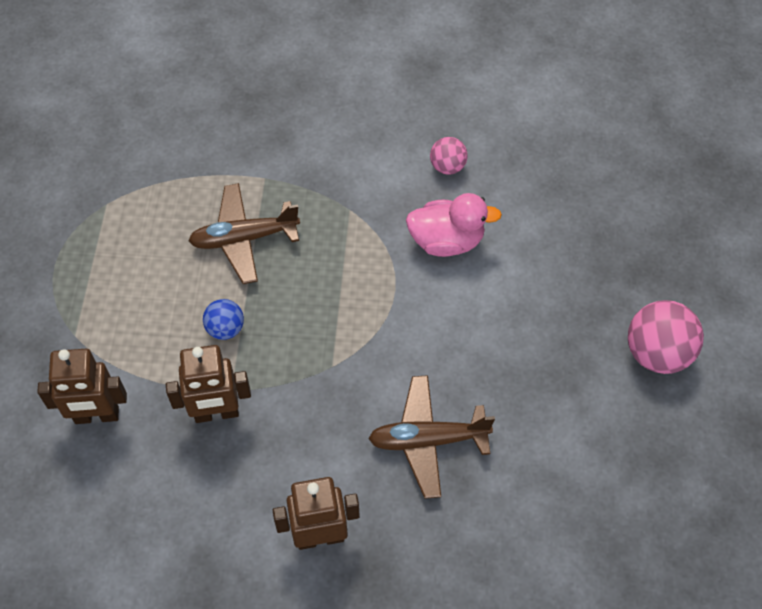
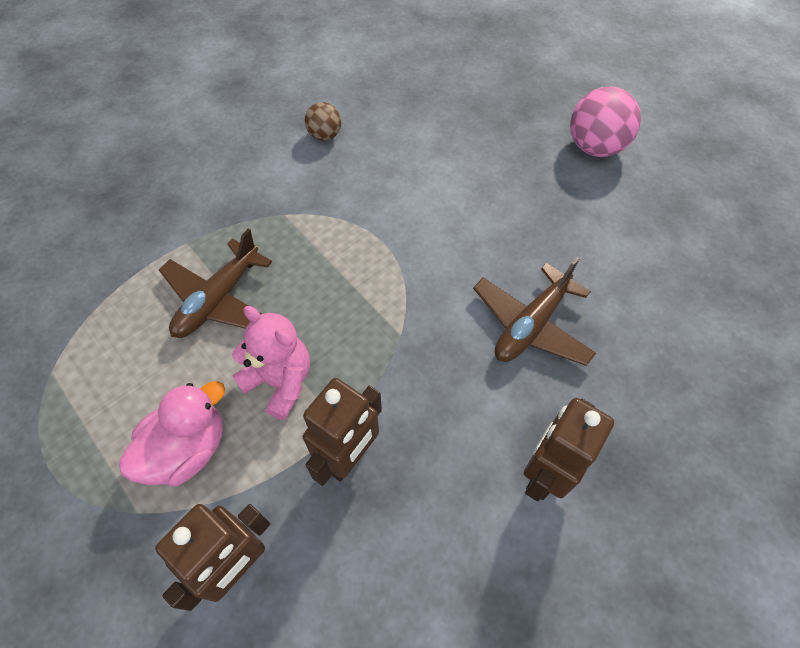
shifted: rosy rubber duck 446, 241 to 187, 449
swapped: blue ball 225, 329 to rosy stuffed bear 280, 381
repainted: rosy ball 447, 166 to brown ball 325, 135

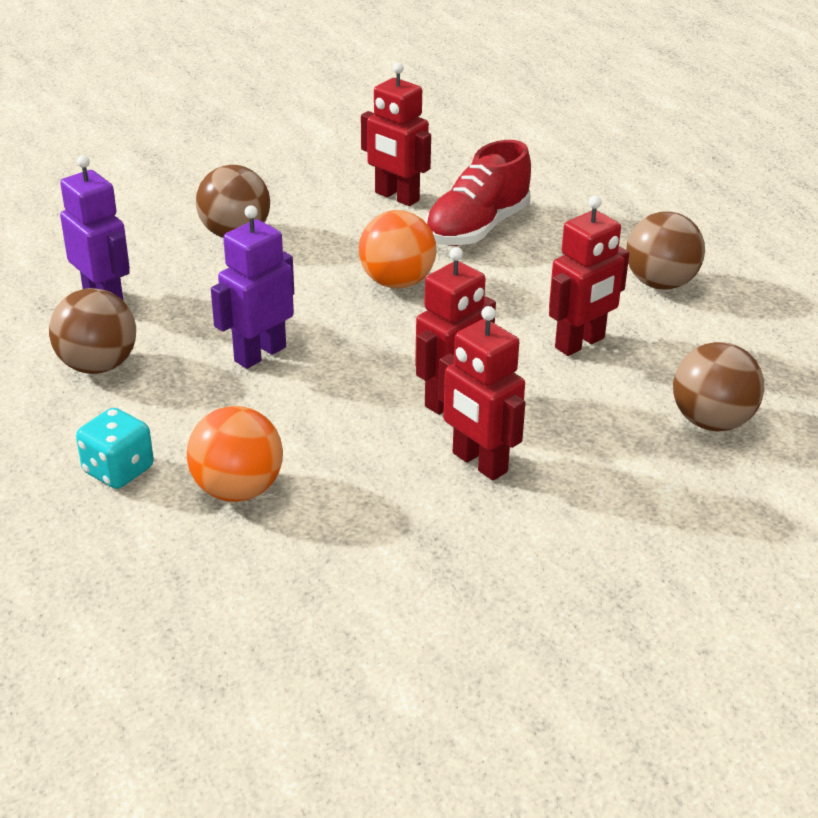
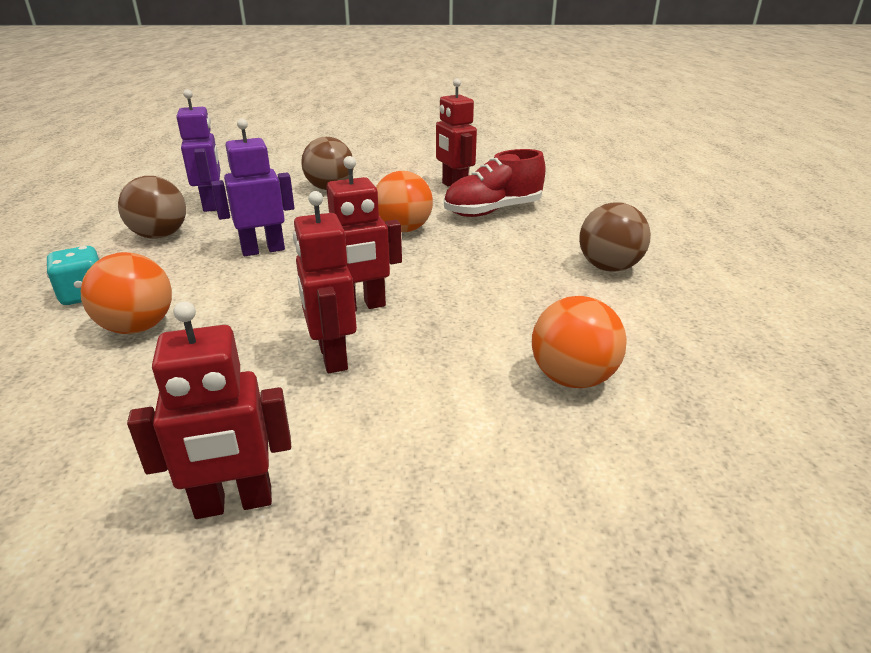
shifted: crimson robot figure 580, 343 to 234, 503
repainted: brown ball 711, 421 to orange ball 572, 378

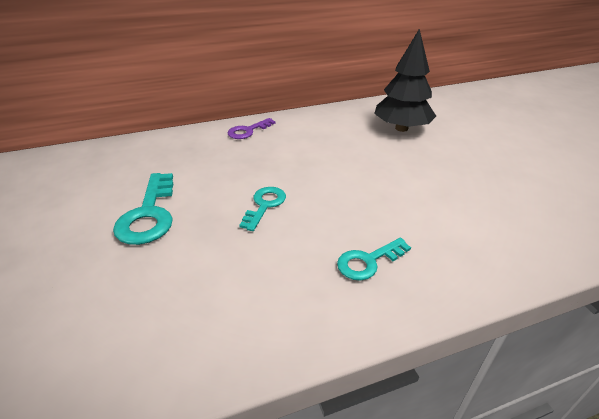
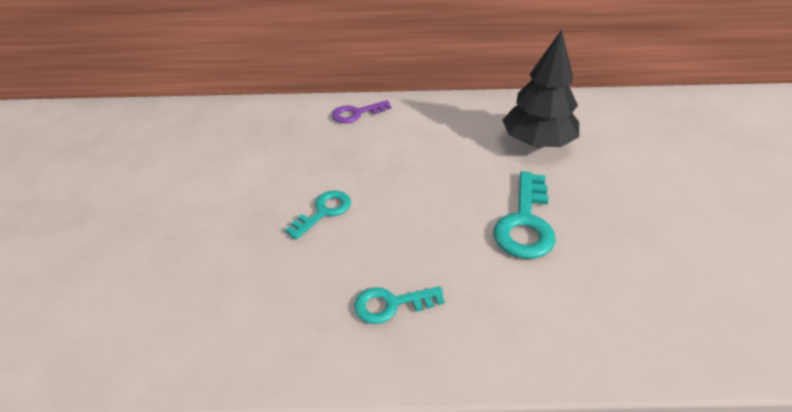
shifted: teal door key 149, 215 to 525, 223

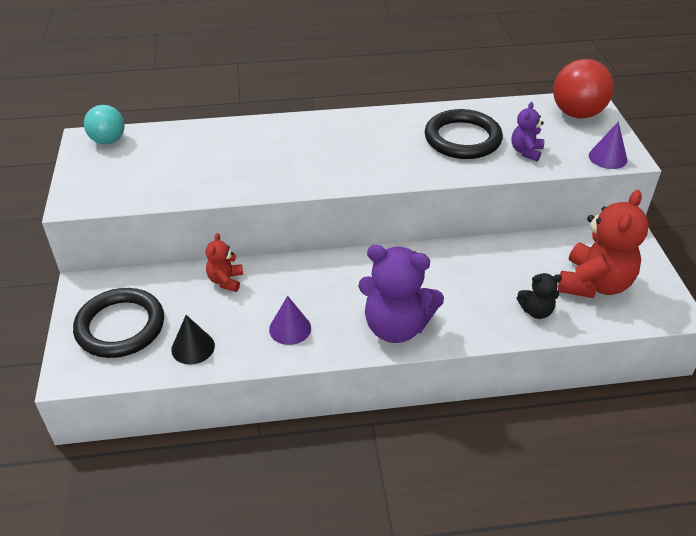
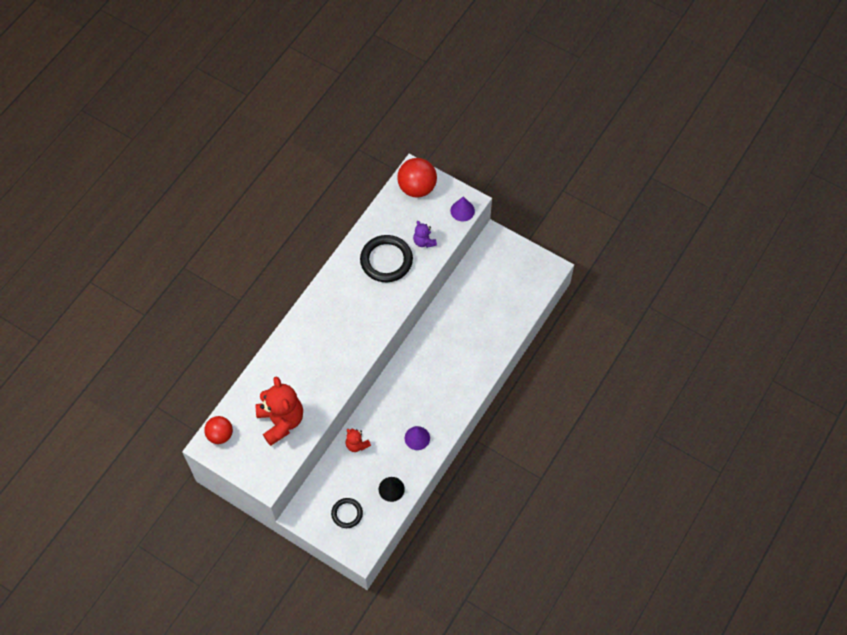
gone: violet stuffed bear 396, 327; jet-black stuffed bear 536, 311
shifted: crimson stuffed bear 594, 284 to 281, 421
repainted: teal ball 108, 140 to crimson ball 220, 435
scaled: jet-black hoop 120, 326 = 347, 513 x0.56

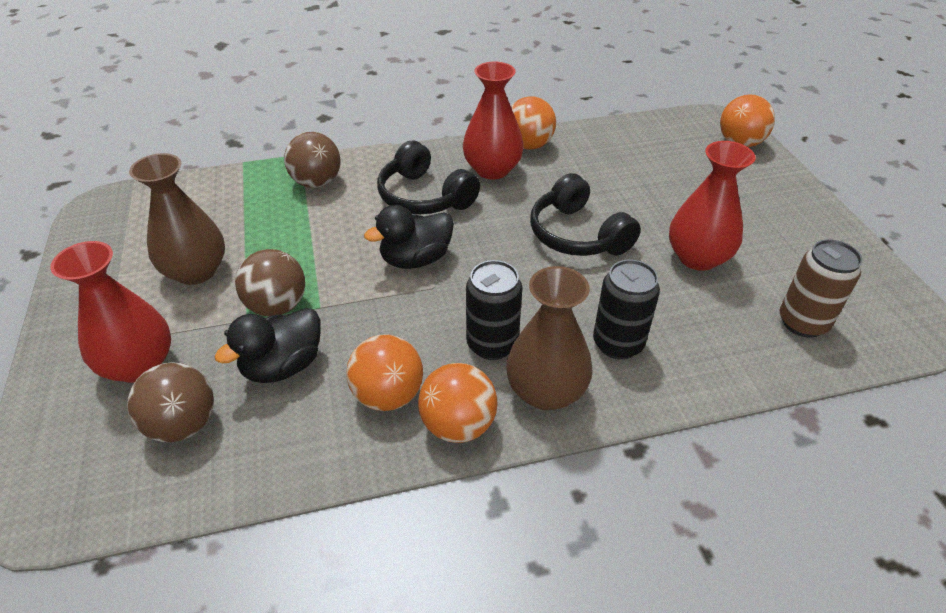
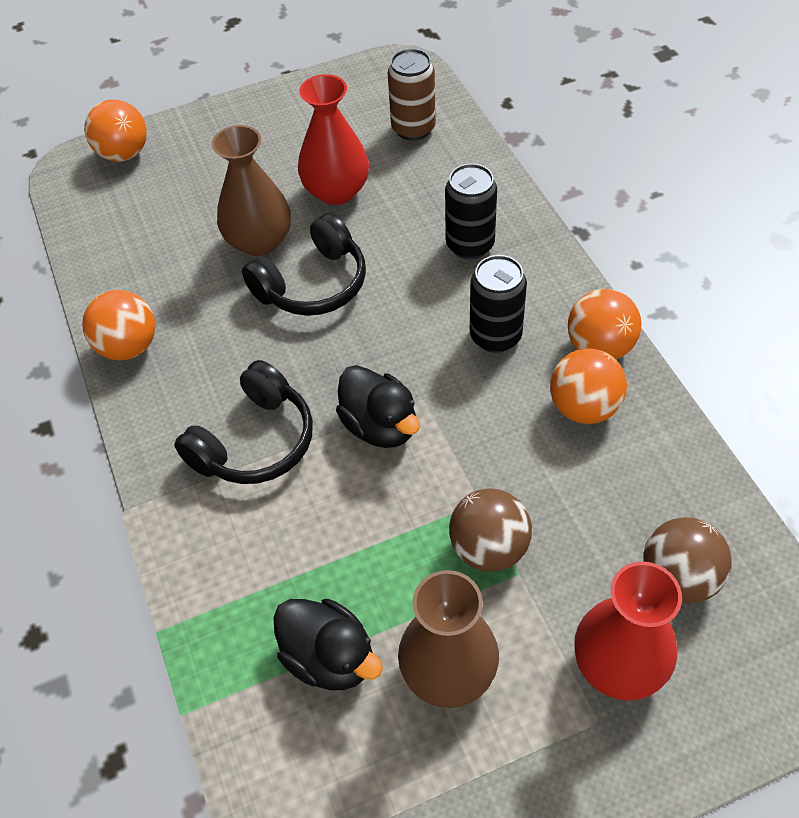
gone: brown ball 316, 182; crimson flower vase 492, 169
shifted: brown flower vase 546, 391 to 259, 241; jet-black rubber duck 283, 366 to 329, 658

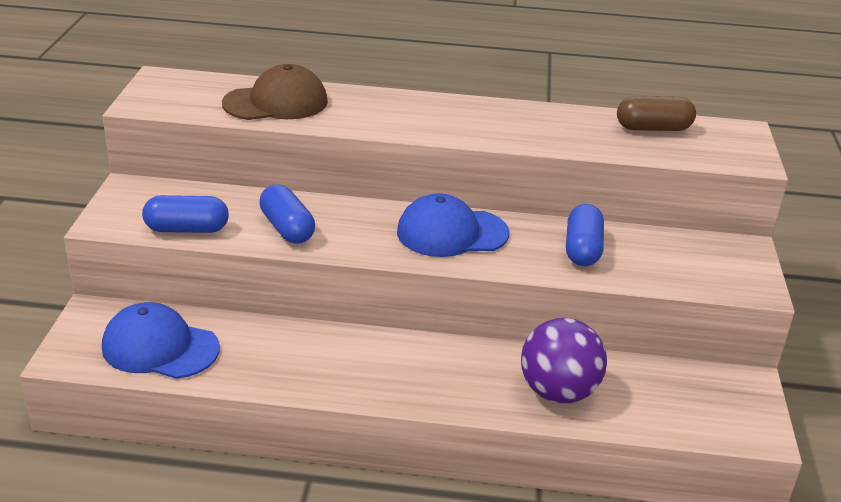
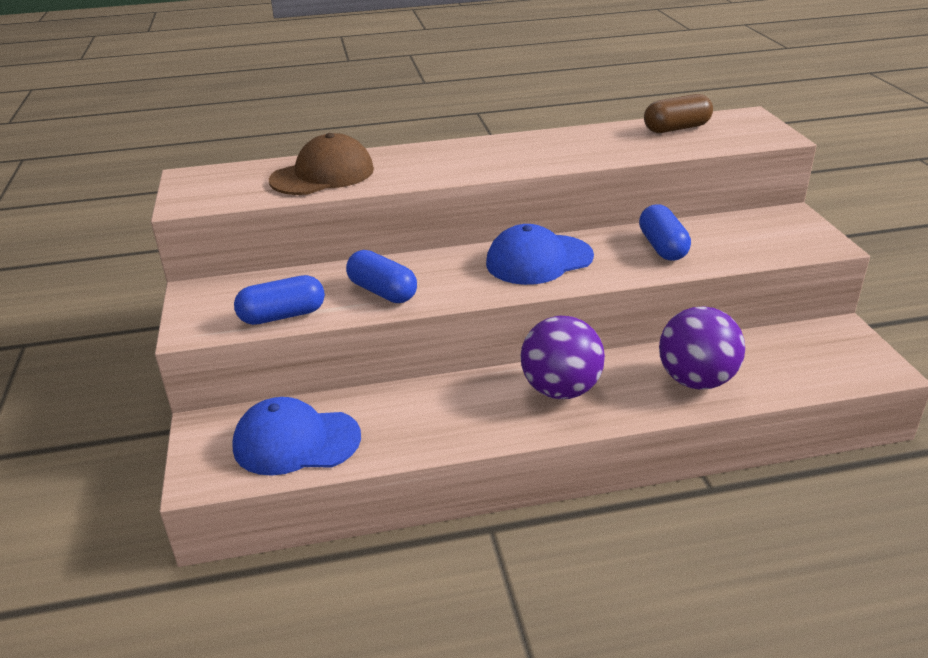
new: violet ball 561, 390

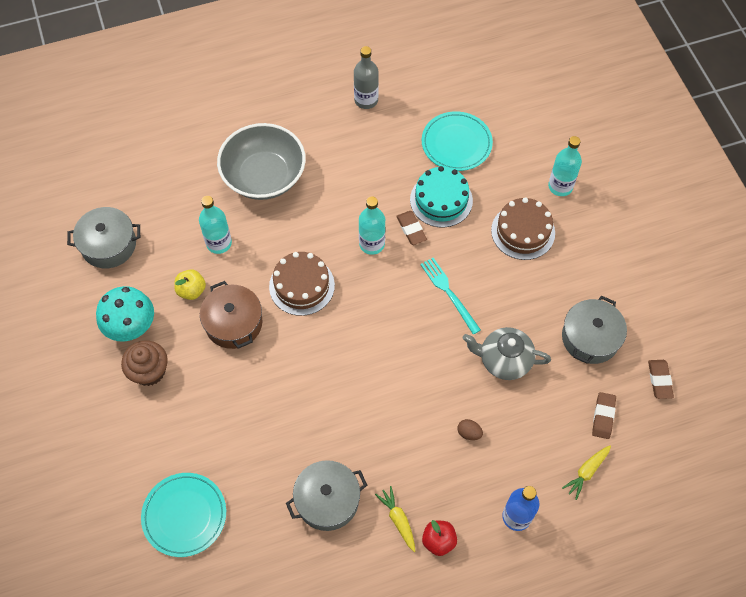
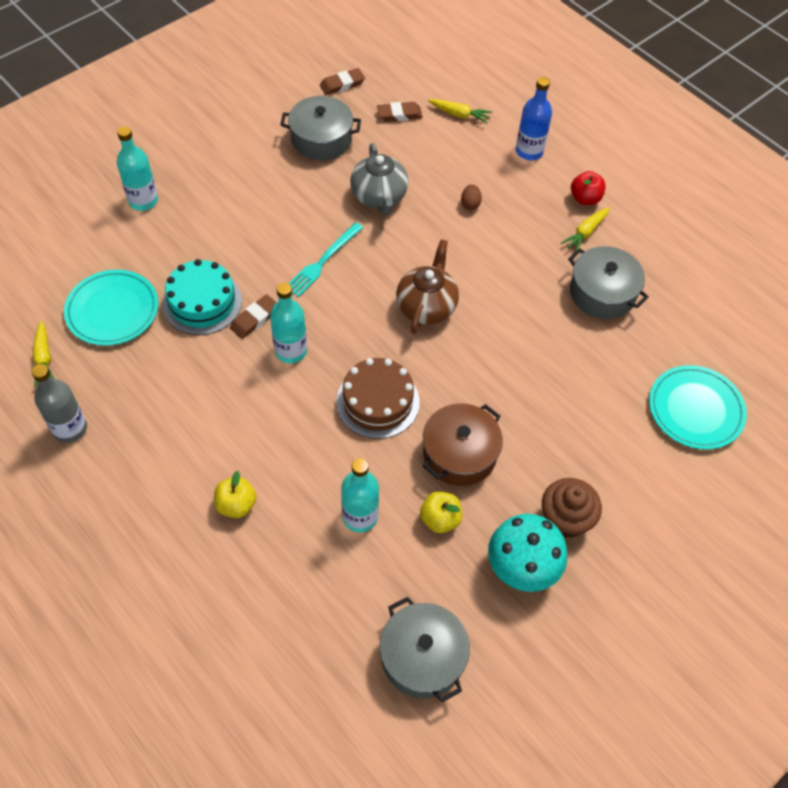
gone: brown gateau 523, 231
new: golden carrot 44, 358; brown tea pot 426, 306
swapped: grey deep dish 264, 176 to golden apple fruit 236, 505

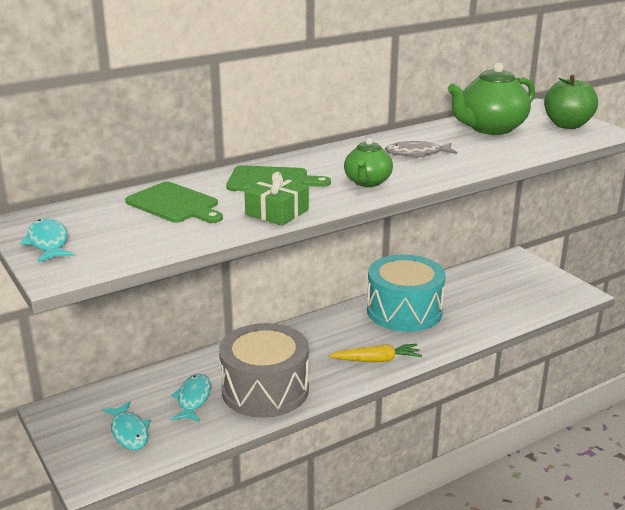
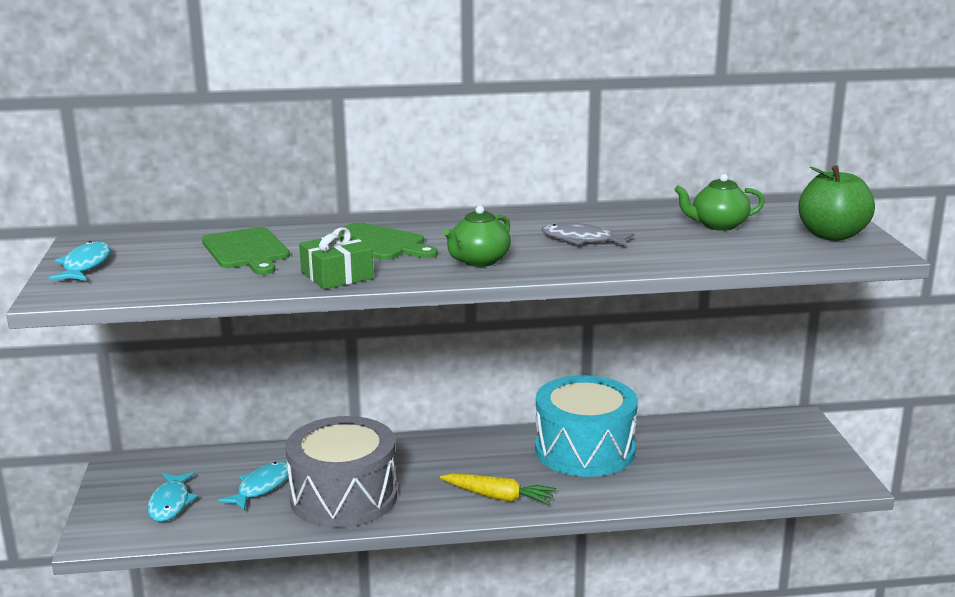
scaled: emerald tea pot 490, 128 = 718, 225 x0.59

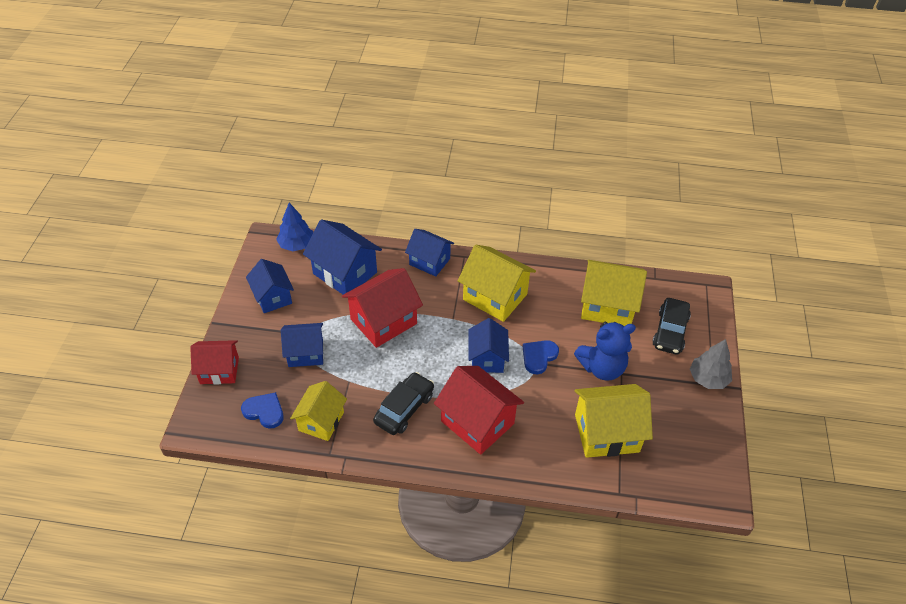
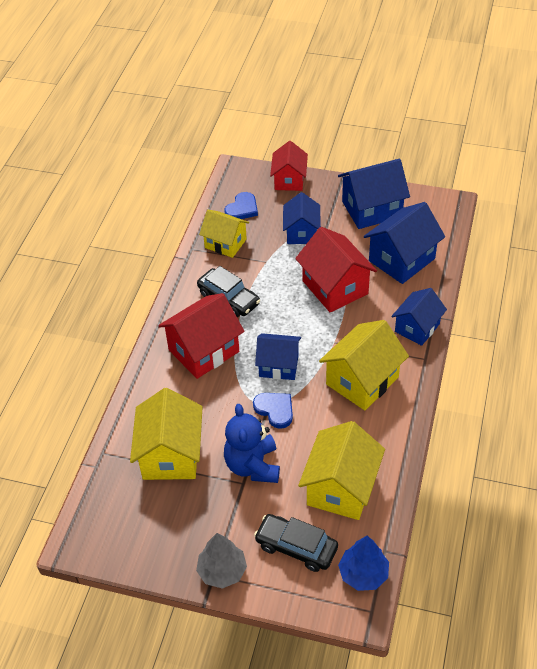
shifted: blue tree 296, 245 to 363, 574
scaled: blue toy house 273, 297 = 371, 209 x1.51

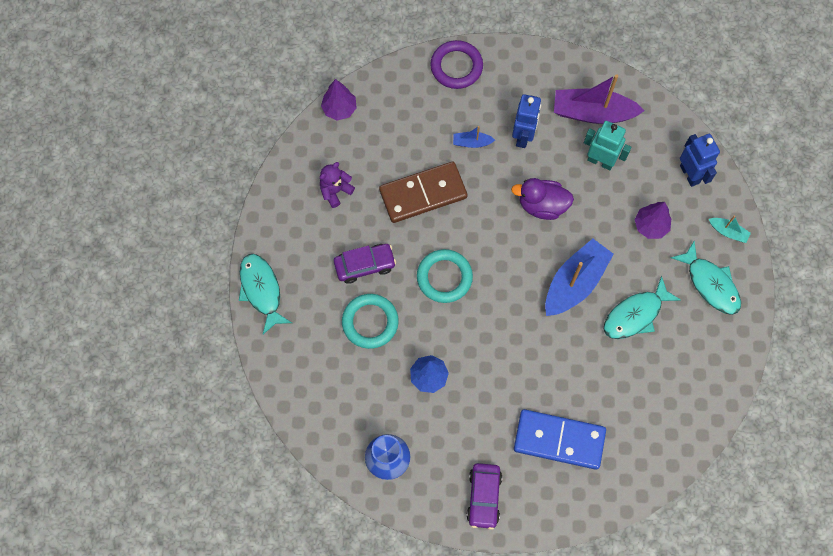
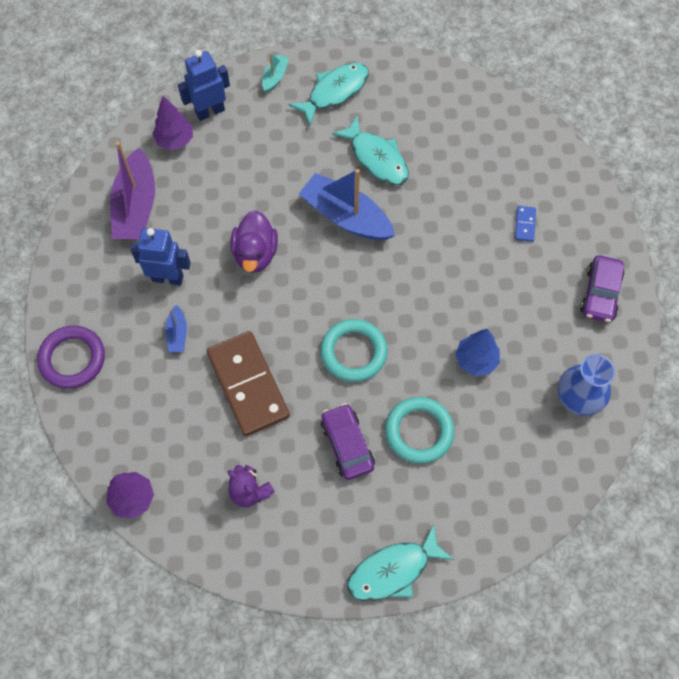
gone: teal robot figure 600, 161
shifted: violet tree 650, 226 to 175, 140
rotated: violet car 484, 497 = 600, 294 105 degrees clockwise
scaled: blue domino piece 559, 440 = 525, 224 x0.40

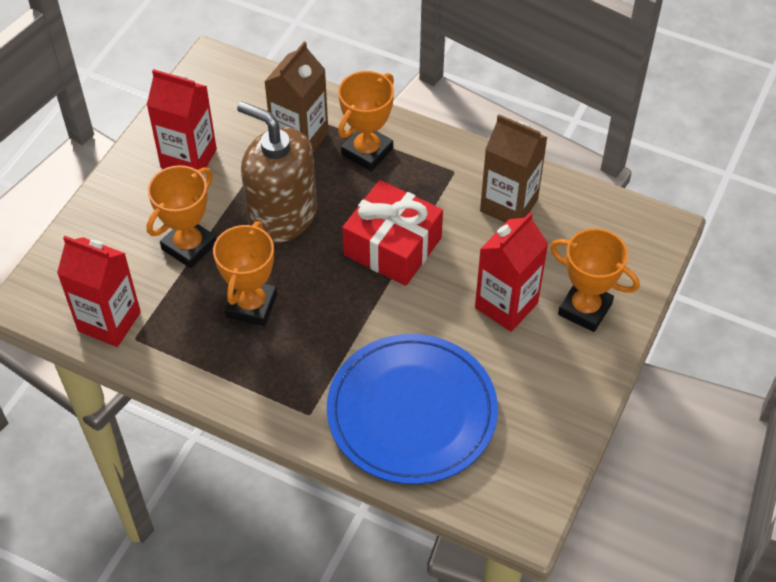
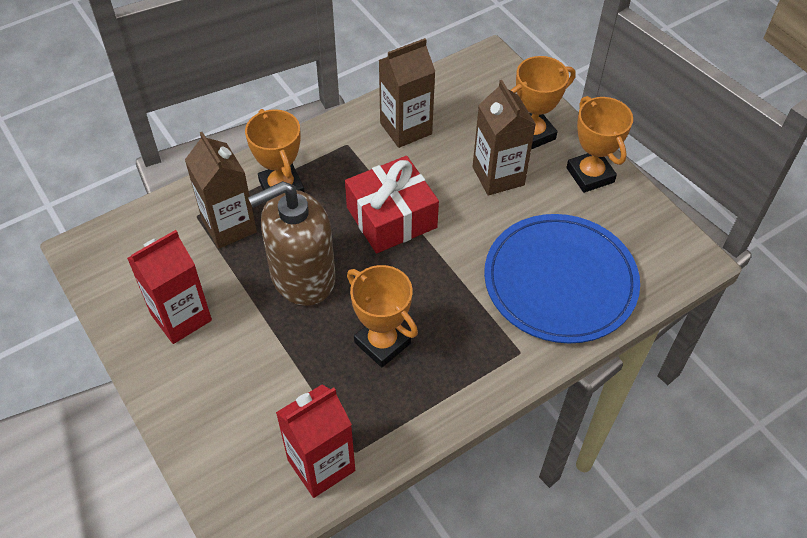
shifted: orange trophy 189, 246 to 590, 175
repainted: crimson milk carton 506, 305 to brown milk carton 498, 176

